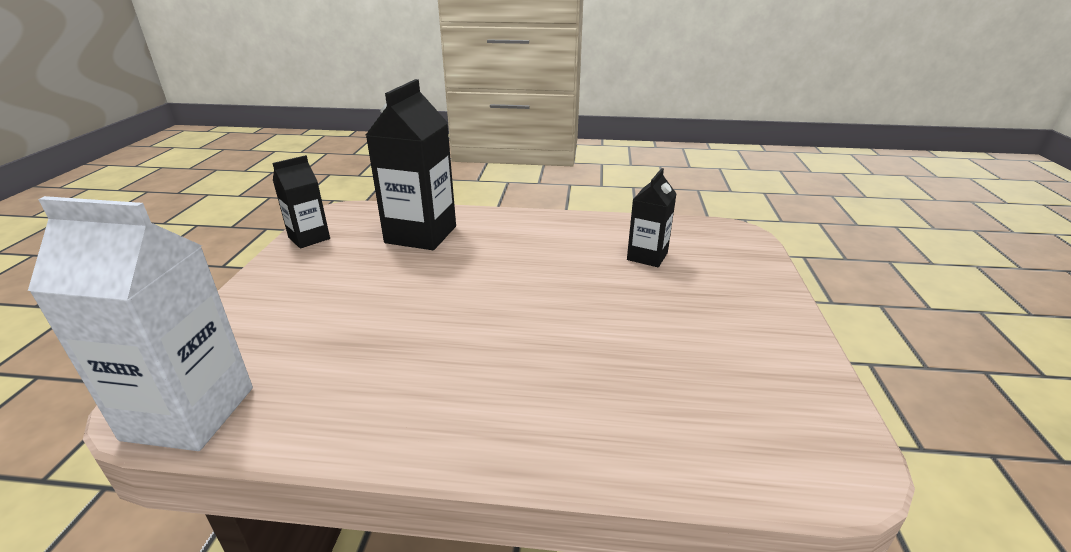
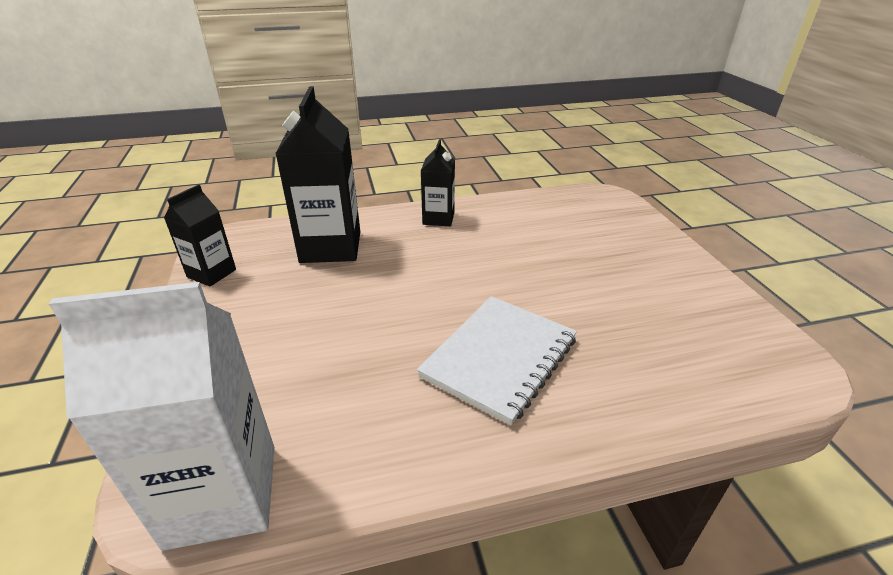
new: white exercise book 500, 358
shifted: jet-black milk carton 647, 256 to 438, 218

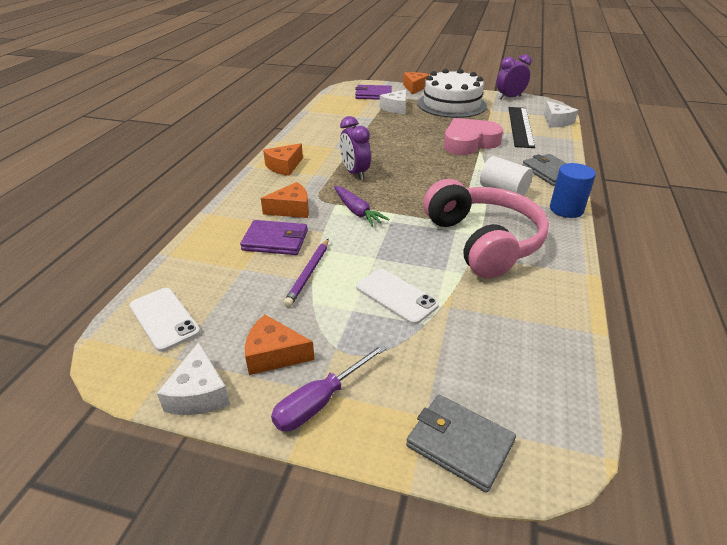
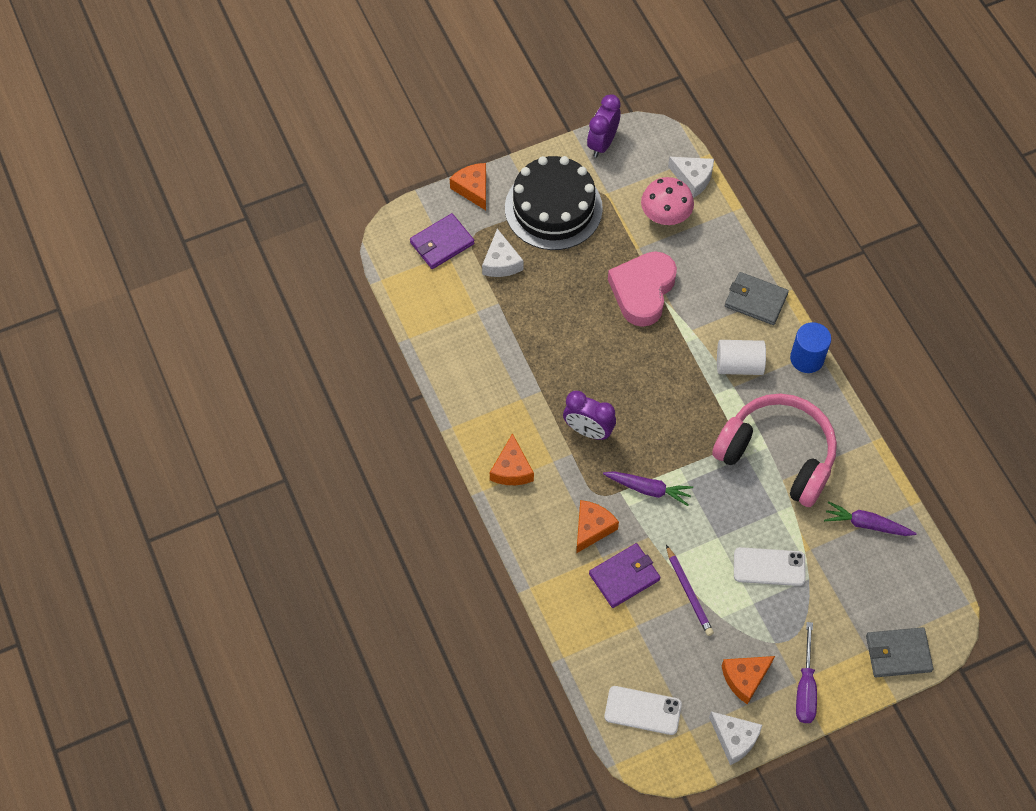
new: violet carrot 866, 524
swapped: jet-black measuring stick 520, 126 to rosy mushroom 665, 216
repainted: white gateau 451, 104 to jet-black gateau 553, 208

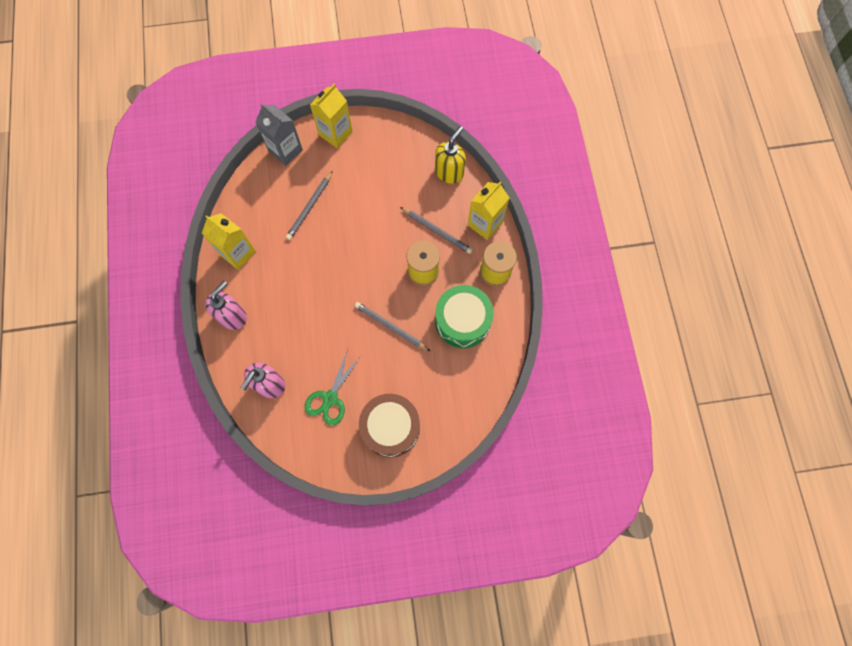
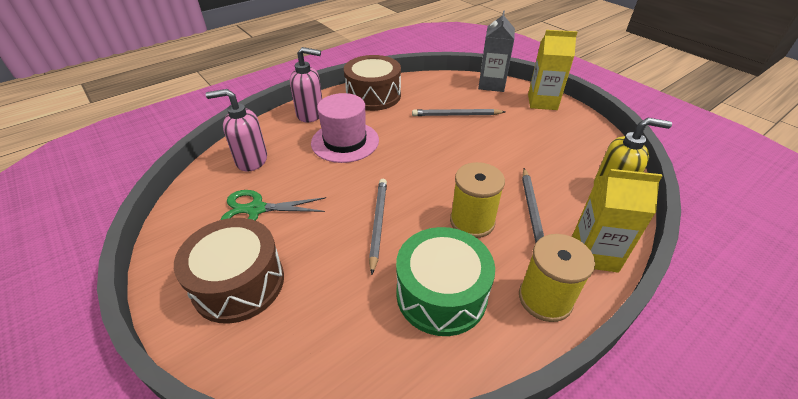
new: rosy tall hat 345, 141
swapped: golden milk carton 237, 253 to brown drum 373, 96

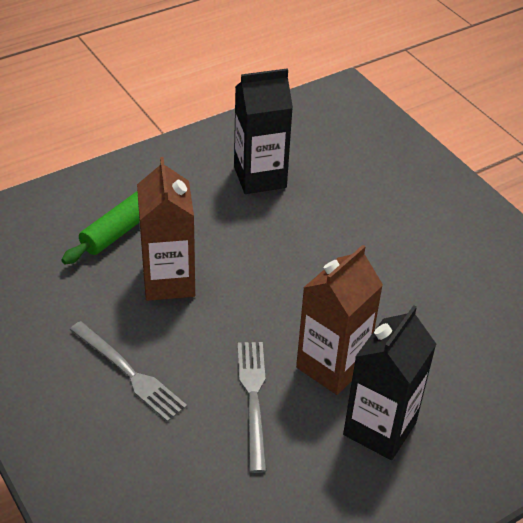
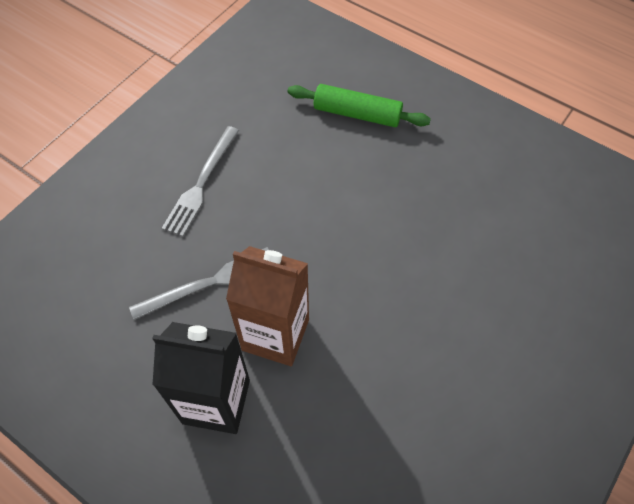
gone: brown milk carton 168, 281; jet-black milk carton 260, 177

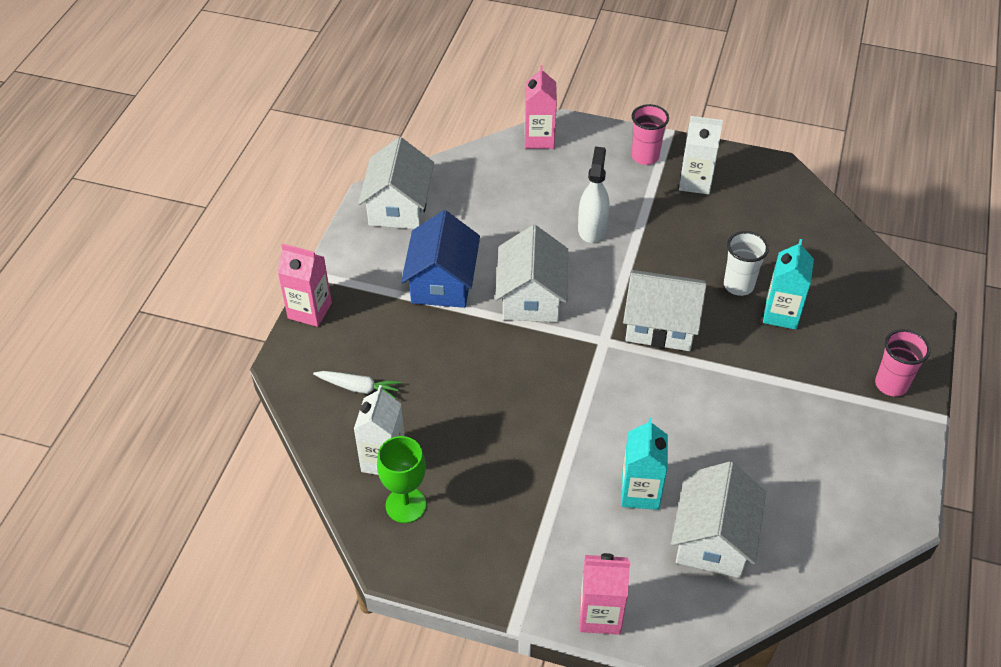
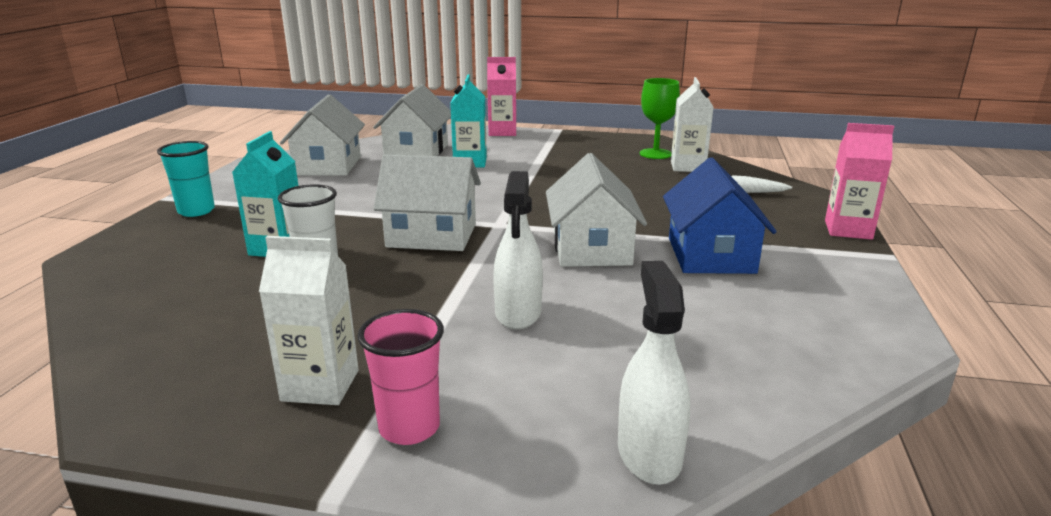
shifted: white toy house 398, 206 to 328, 166
swapped: rosy milk carton 539, 139 to white spray bottle 649, 454
repainted: rosy beaker 891, 384 to teal beaker 196, 211

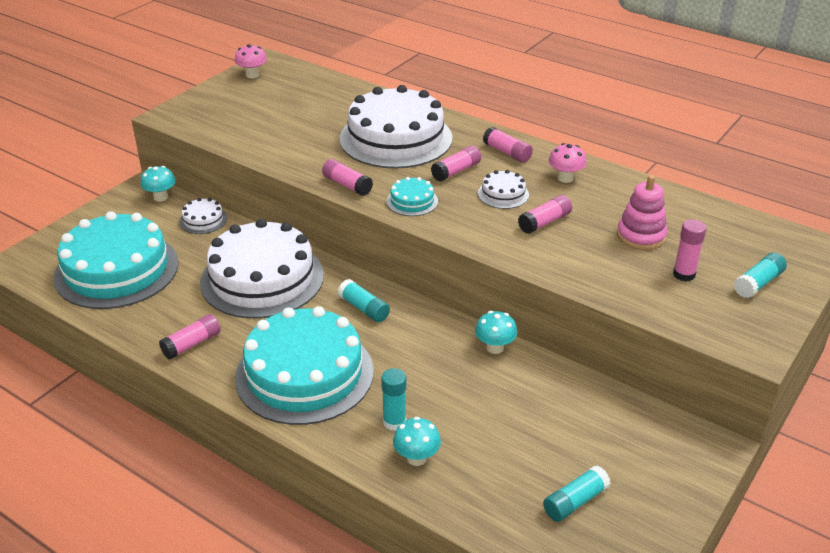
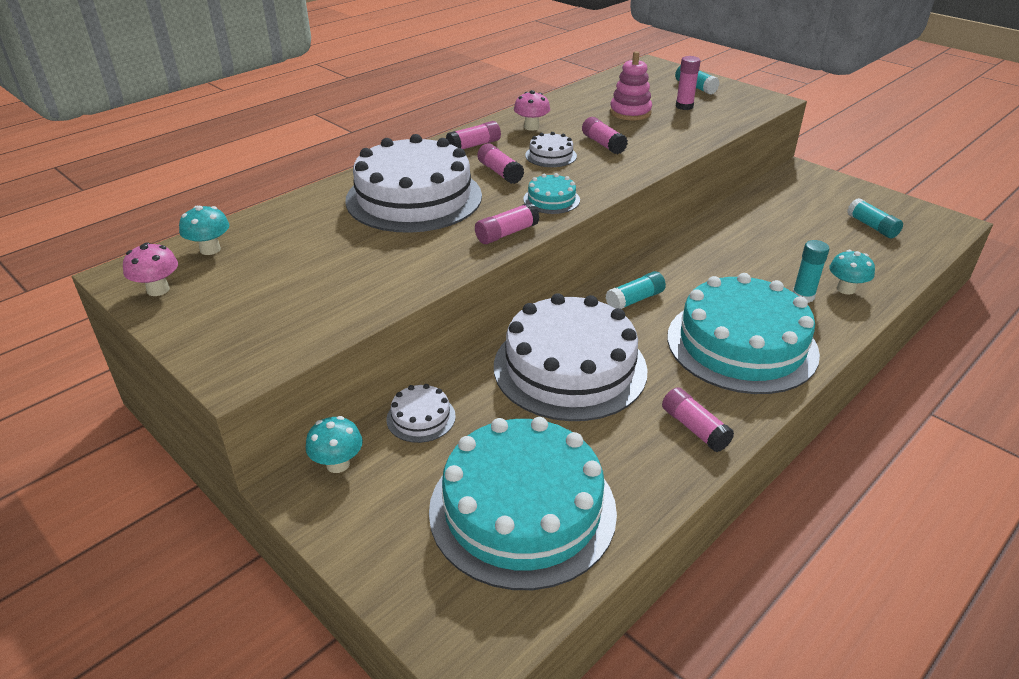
shifted: teal mushroom 495, 347 to 210, 249

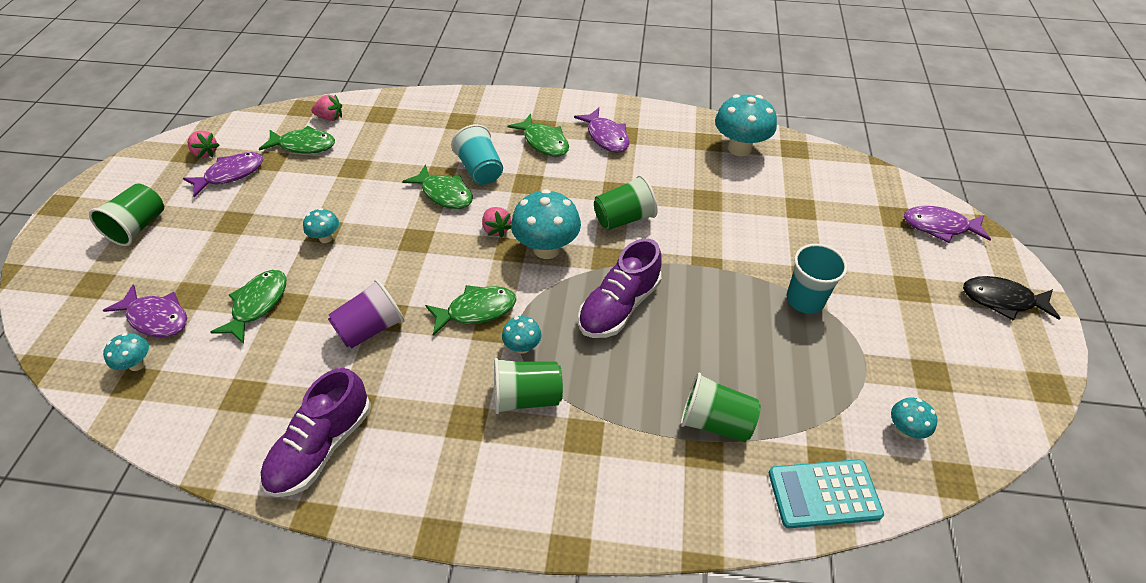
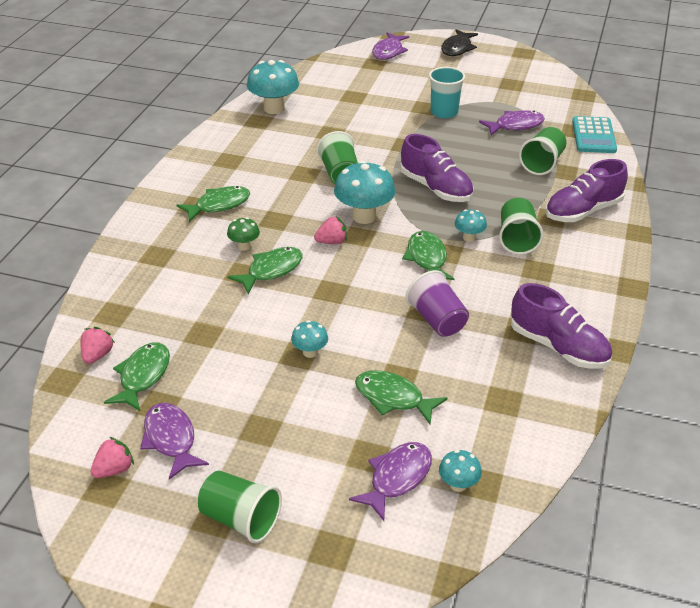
gone: teal mushroom 905, 429
new: violet sneaker 582, 211
shifted: violet fish 606, 137 to 515, 125
swapped: teal beaker 480, 170 to emerald mushroom 244, 246

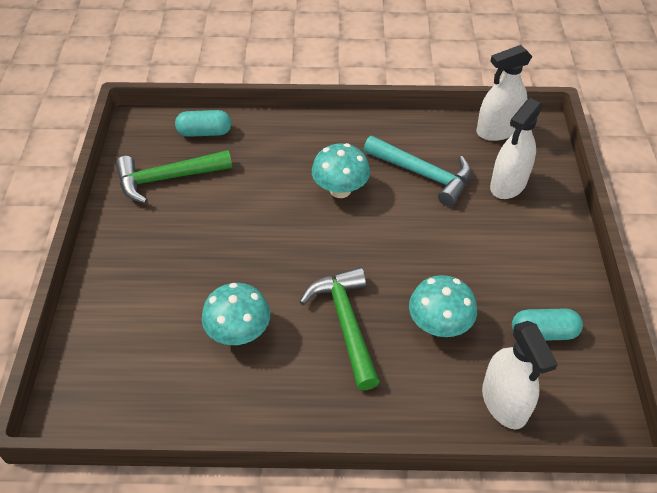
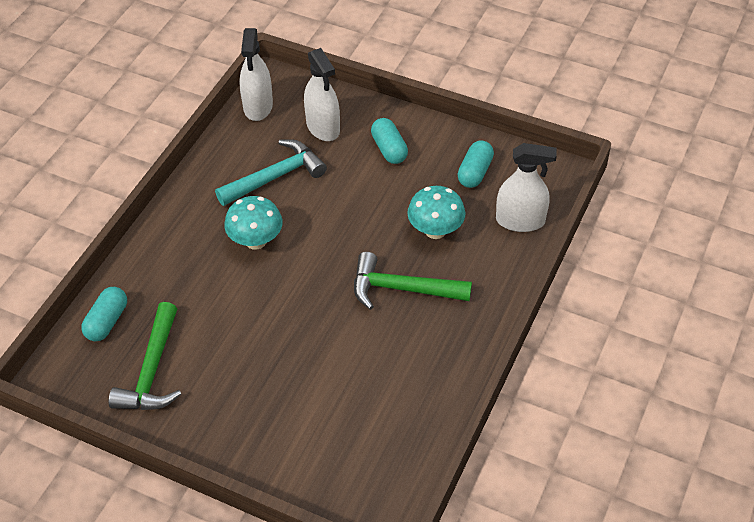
gone: teal mushroom 239, 332
new: teal pill shape 389, 149

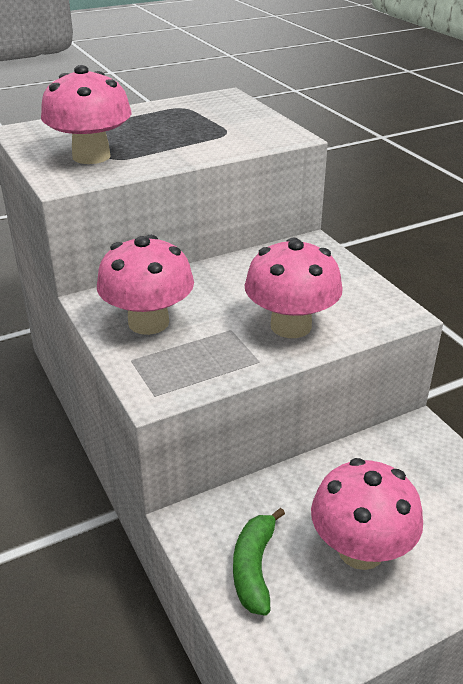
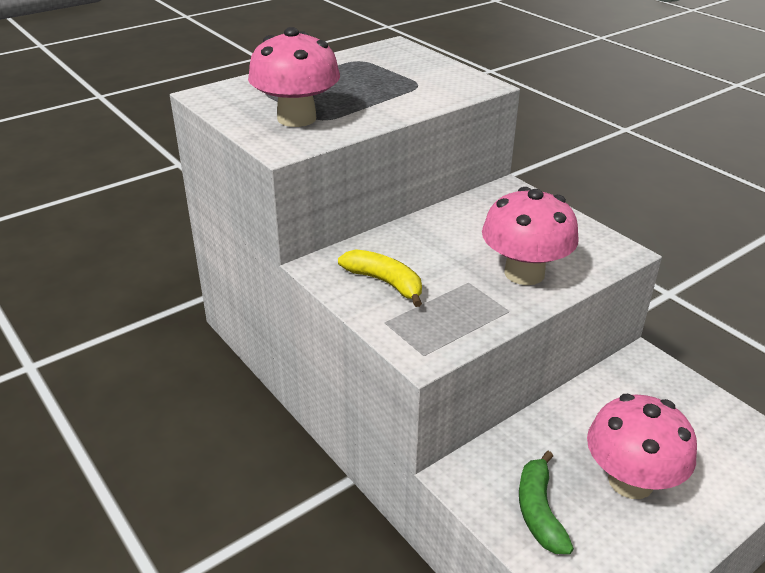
swapped: rosy mushroom 148, 322 to golden banana fruit 385, 283

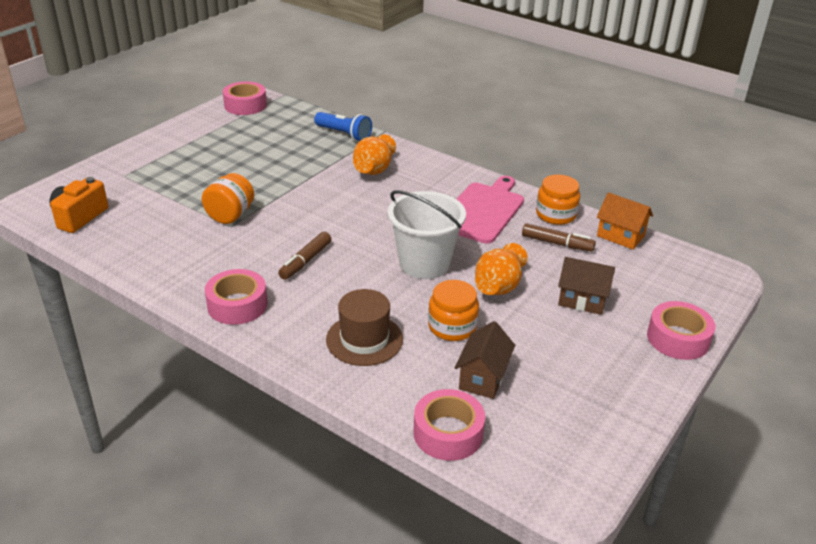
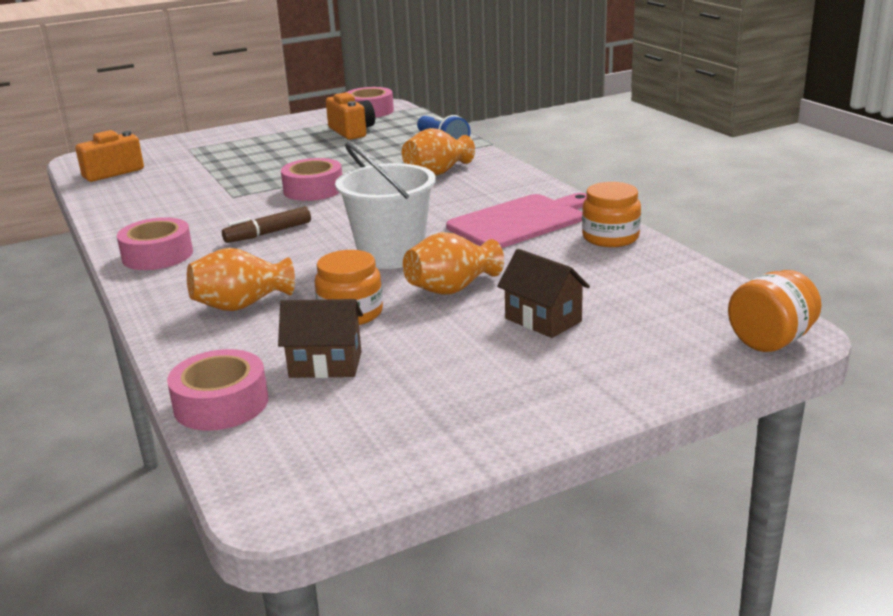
gone: brown marker pen 557, 243; orange toy house 620, 236
new: orange camera 352, 131
shifted: rosy roll of tape 678, 338 to 313, 190; orange jam jar 230, 215 to 770, 341
swapped: brown tall hat 364, 339 to orange flower vase 241, 305
rotated: brown toy house 483, 378 = 325, 365 45 degrees clockwise

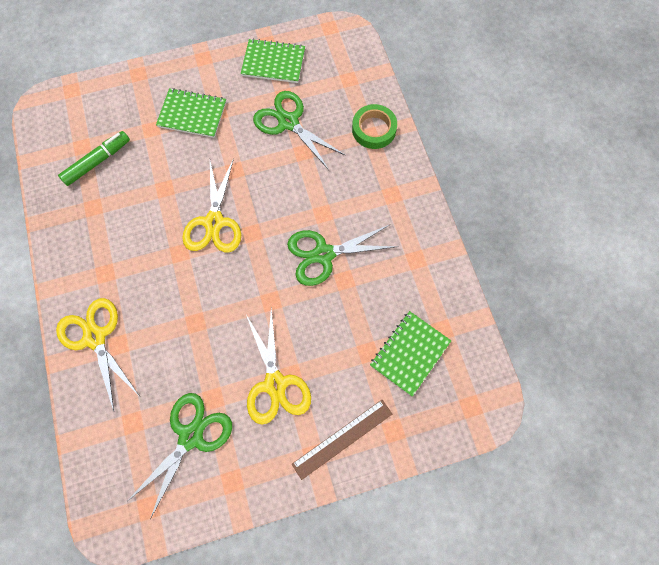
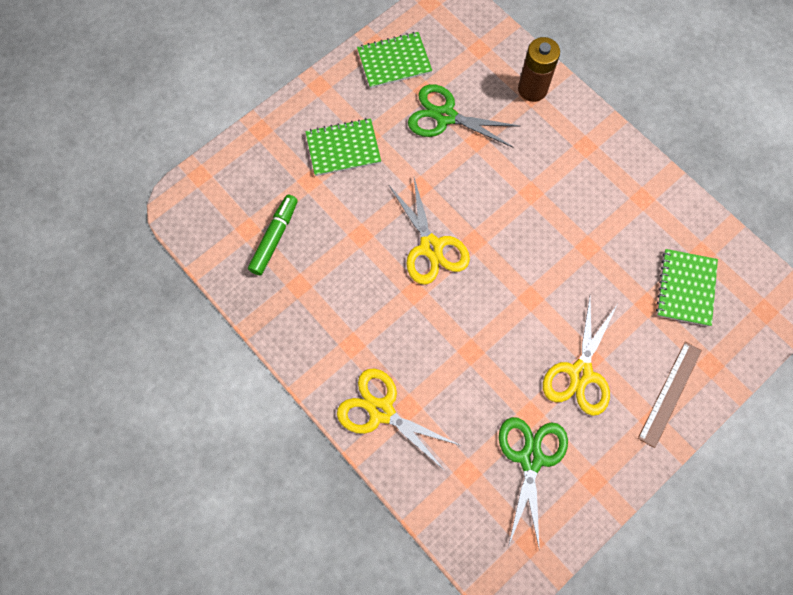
gone: emerald scissors 323, 254
swapped: emerald roll of tape 374, 129 to brown battery 532, 89
rotated: golden scissors 275, 384 = 580, 373 60 degrees clockwise

